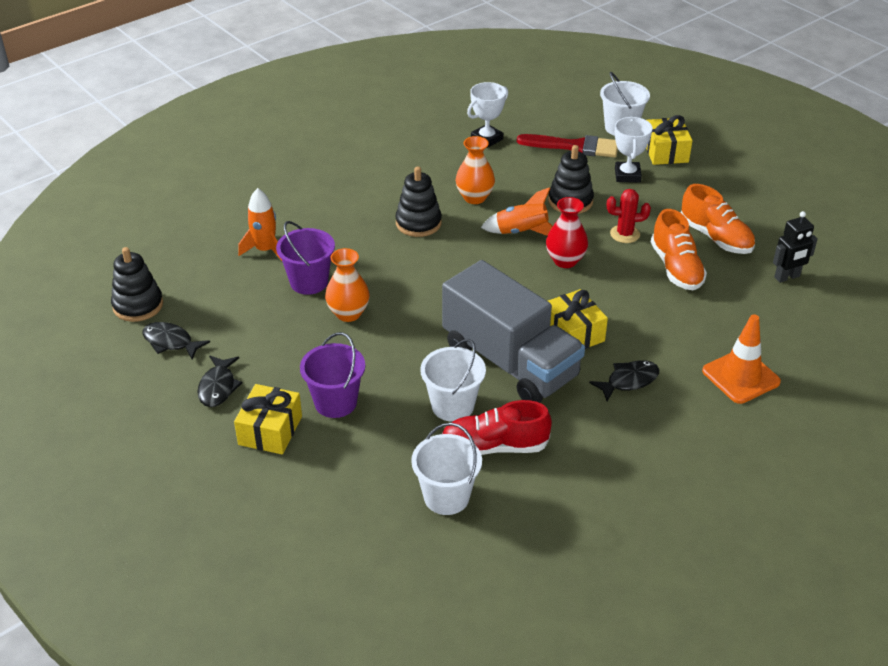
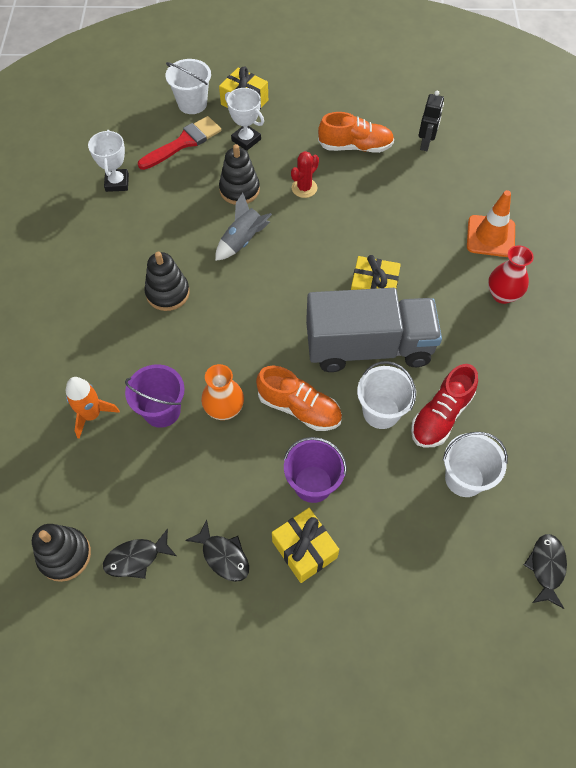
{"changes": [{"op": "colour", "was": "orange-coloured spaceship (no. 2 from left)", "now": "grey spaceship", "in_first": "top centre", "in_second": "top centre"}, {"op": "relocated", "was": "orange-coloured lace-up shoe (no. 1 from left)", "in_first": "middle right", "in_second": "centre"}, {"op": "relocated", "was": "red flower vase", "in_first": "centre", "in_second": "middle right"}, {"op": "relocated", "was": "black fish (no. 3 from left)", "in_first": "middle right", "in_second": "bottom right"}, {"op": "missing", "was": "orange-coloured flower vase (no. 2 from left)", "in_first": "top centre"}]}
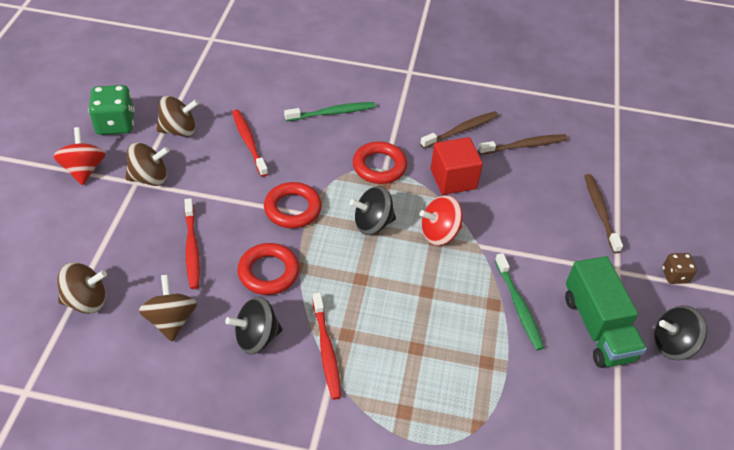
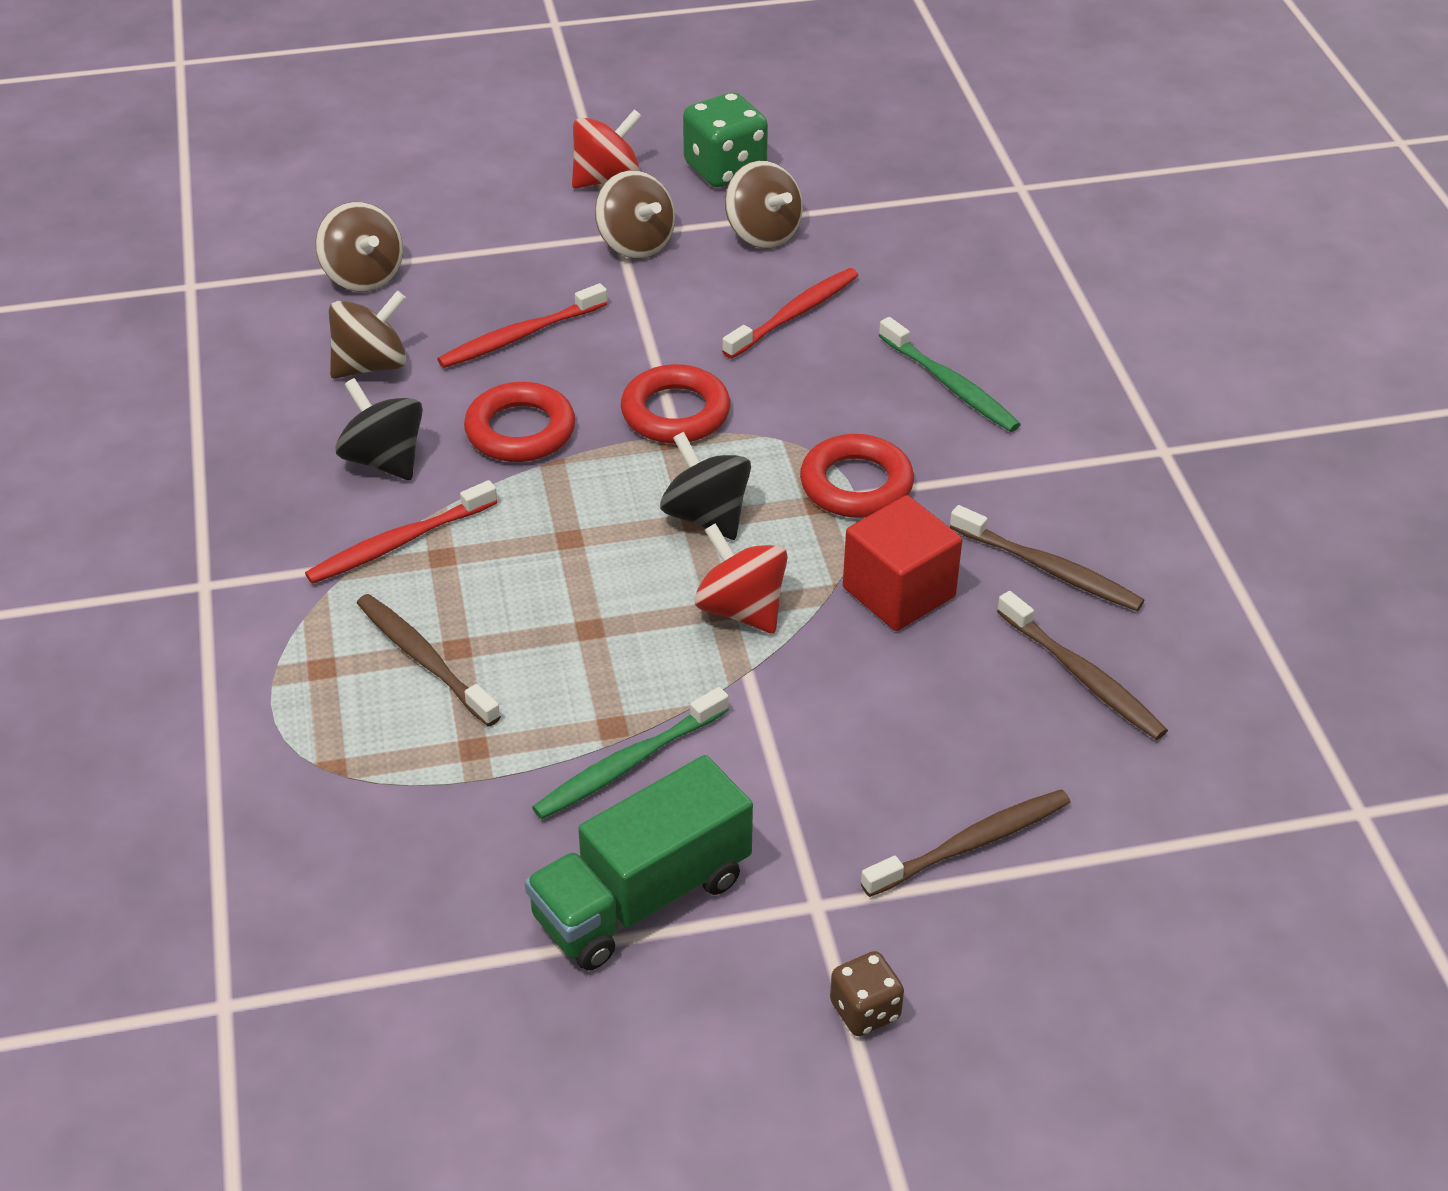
{"changes": [{"op": "appeared", "now": "dark brown dental brush (no. 1 from left)", "in_second": "middle left"}, {"op": "missing", "was": "black spinning top (no. 3 from left)", "in_first": "bottom right"}]}
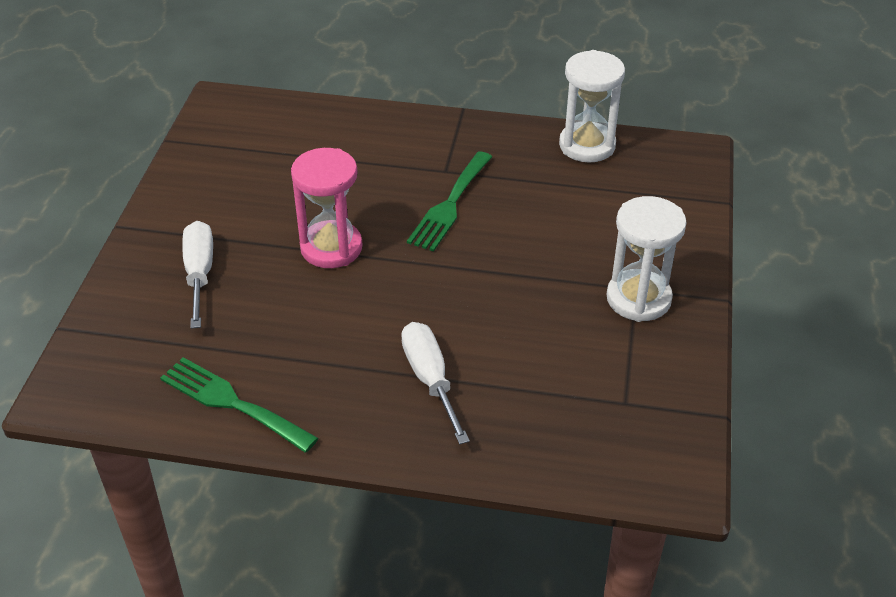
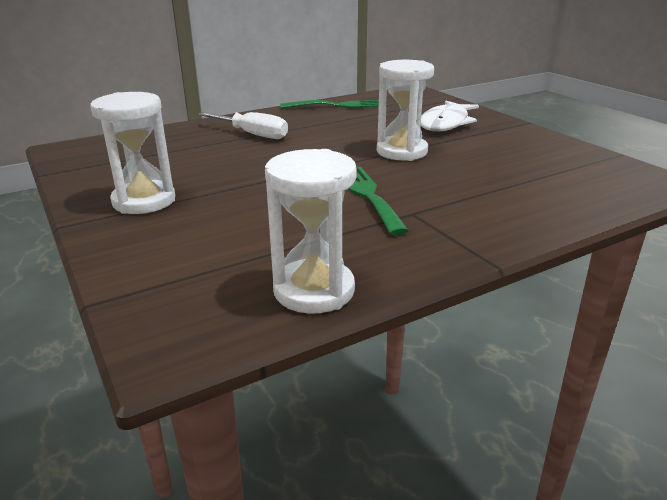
{"changes": [{"op": "colour", "was": "pink sand timer", "now": "pure white sand timer (no. 3 from left)", "in_first": "centre", "in_second": "top centre"}, {"op": "exchanged", "was": "pure white screwdriver (no. 1 from left)", "now": "pure white fish", "in_first": "middle left", "in_second": "top right"}]}
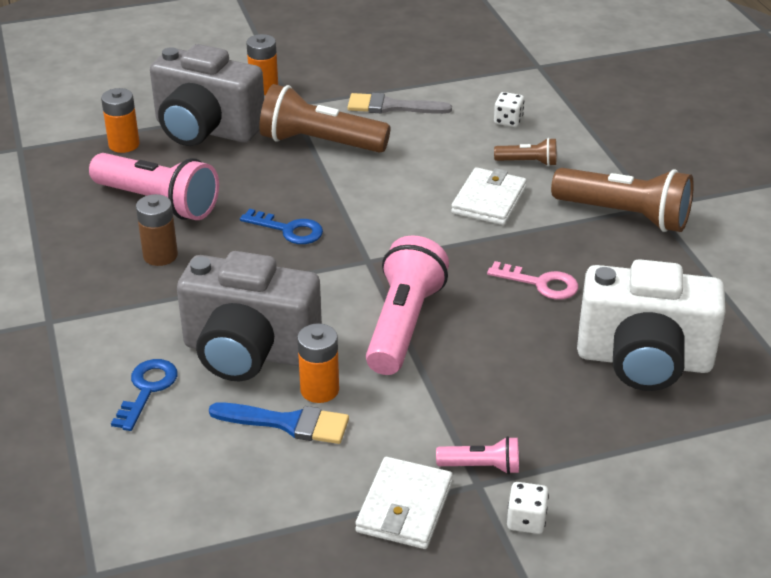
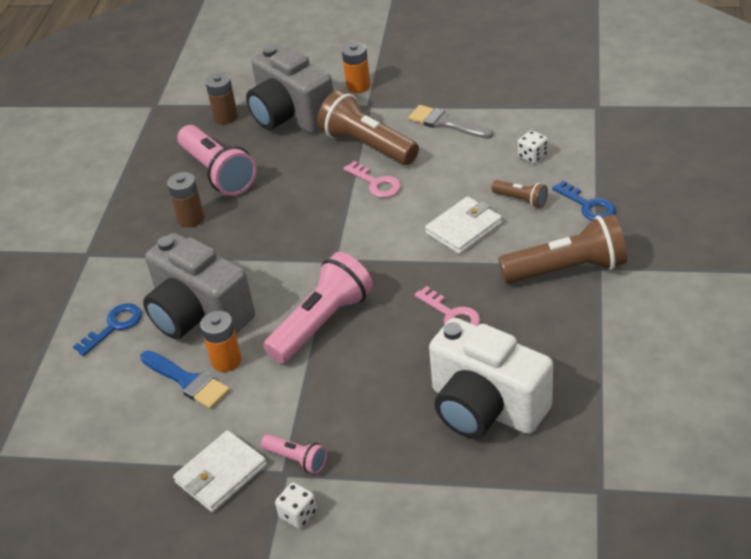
{"changes": [{"op": "colour", "was": "orange-coloured battery (no. 1 from left)", "now": "dark brown battery (no. 2 from left)", "in_first": "top left", "in_second": "top left"}, {"op": "appeared", "now": "pink key (no. 1 from left)", "in_second": "top centre"}, {"op": "spun", "was": "dark brown torch (no. 3 from left)", "in_first": "middle right", "in_second": "middle right", "clockwise": -60}, {"op": "relocated", "was": "cobalt key (no. 2 from left)", "in_first": "centre", "in_second": "middle right"}]}
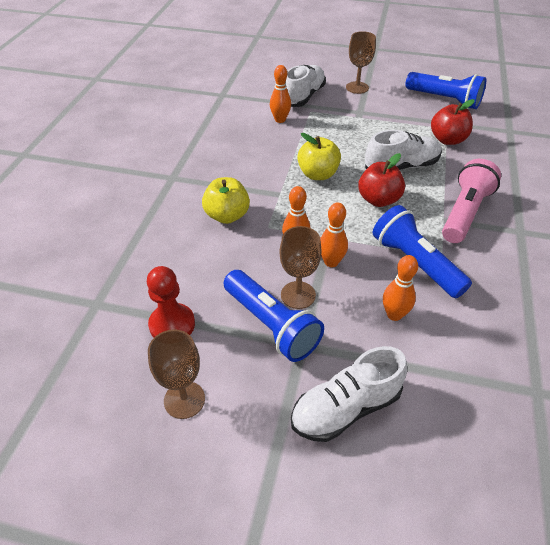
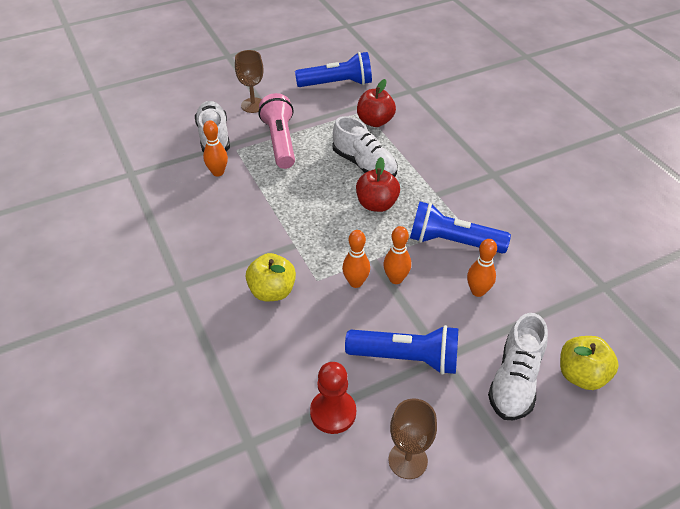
{"changes": [{"op": "relocated", "was": "pink torch", "in_first": "middle right", "in_second": "top centre"}, {"op": "spun", "was": "pure white lace-up shoe (no. 3 from left in the first image)", "in_first": "top right", "in_second": "top centre", "clockwise": 105}, {"op": "relocated", "was": "bright yellow apple fruit (no. 2 from left)", "in_first": "top centre", "in_second": "bottom right"}, {"op": "missing", "was": "dark brown chalice (no. 2 from left)", "in_first": "centre"}]}
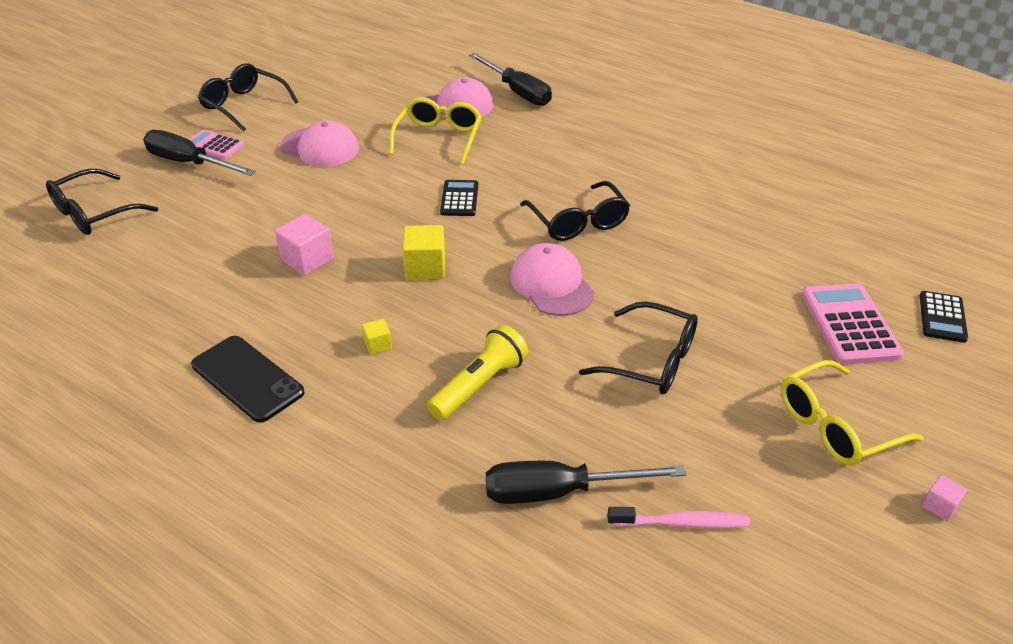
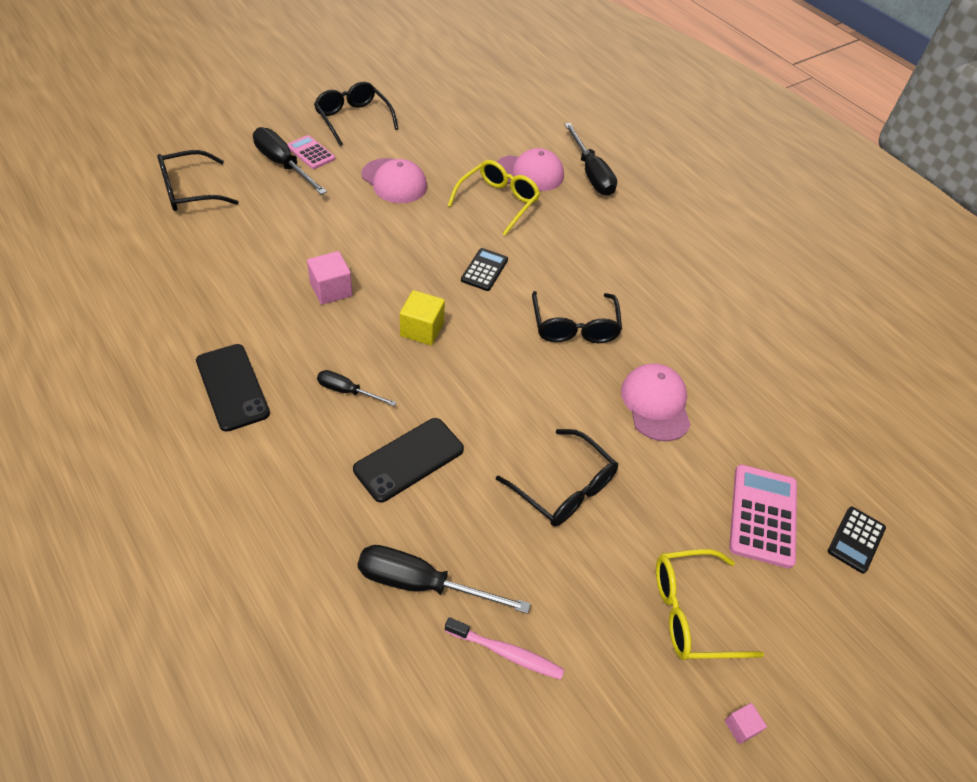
{"changes": [{"op": "exchanged", "was": "bright yellow cube (no. 1 from left)", "now": "black screwdriver (no. 2 from left)", "in_first": "centre", "in_second": "centre"}, {"op": "exchanged", "was": "bright yellow torch", "now": "black phone (no. 2 from left)", "in_first": "centre", "in_second": "centre"}, {"op": "relocated", "was": "pink cap (no. 3 from left)", "in_first": "centre", "in_second": "middle right"}]}
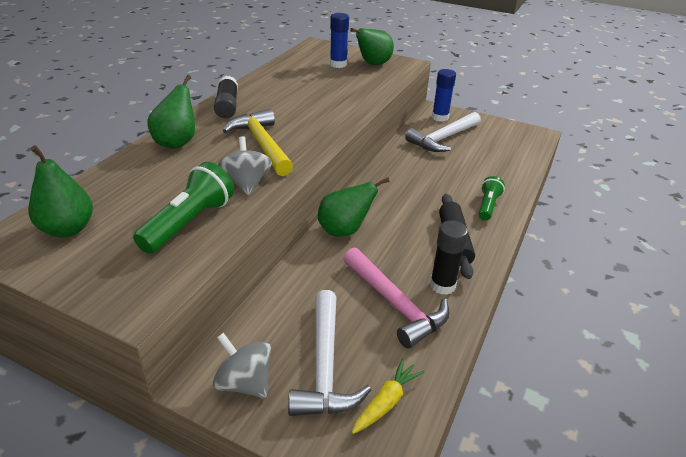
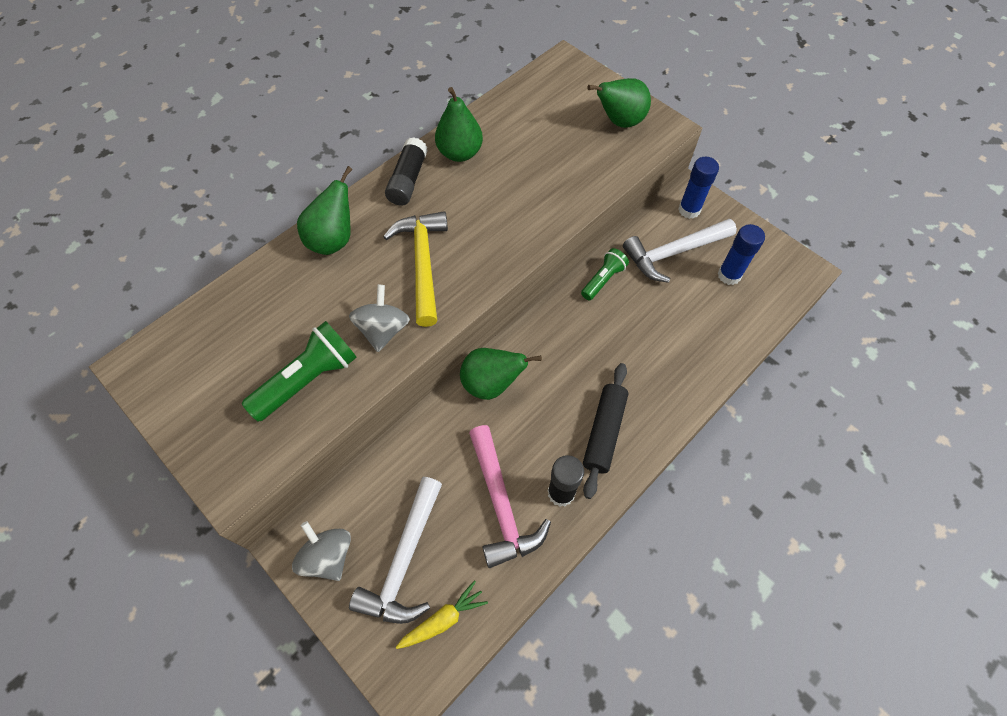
{"changes": [{"op": "relocated", "was": "leaf-green toy pear (no. 1 from left in the first image)", "now": "leaf-green toy pear (no. 2 from left)", "in_first": "middle left", "in_second": "top centre"}, {"op": "relocated", "was": "leaf-green torch (no. 2 from left)", "in_first": "middle right", "in_second": "centre"}, {"op": "relocated", "was": "cobalt glue (no. 1 from left in the first image)", "now": "cobalt glue (no. 2 from left)", "in_first": "top centre", "in_second": "middle right"}]}
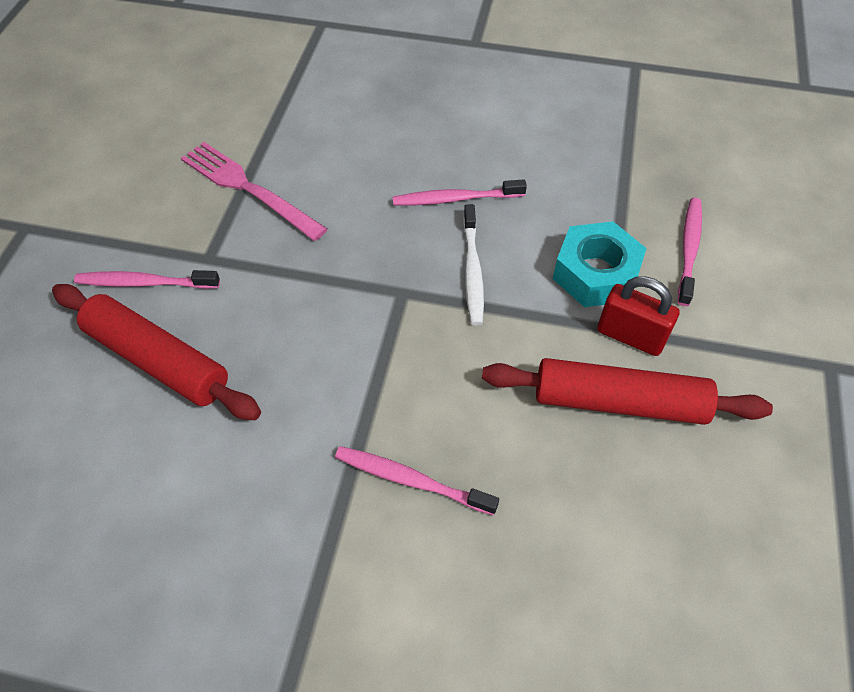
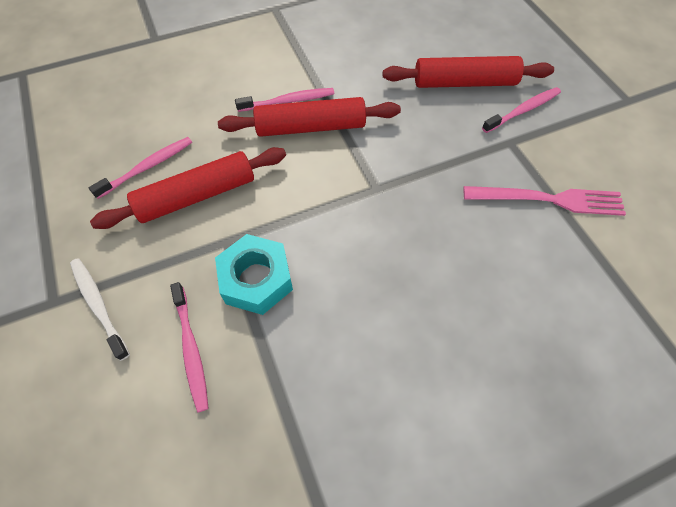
{"changes": [{"op": "relocated", "was": "pure white dental brush", "in_first": "centre", "in_second": "middle left"}, {"op": "relocated", "was": "pink dental brush (no. 3 from left in the first image)", "now": "pink dental brush (no. 1 from left)", "in_first": "top centre", "in_second": "top left"}, {"op": "appeared", "now": "red rolling pin (no. 2 from left)", "in_second": "top centre"}, {"op": "missing", "was": "red lock", "in_first": "middle right"}]}
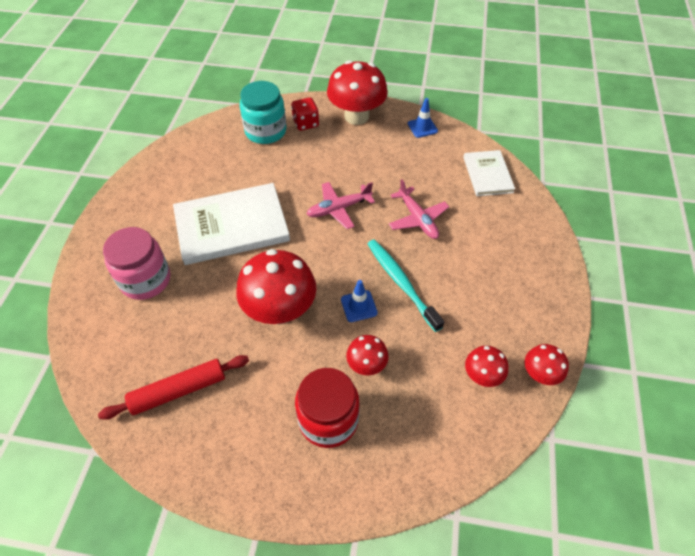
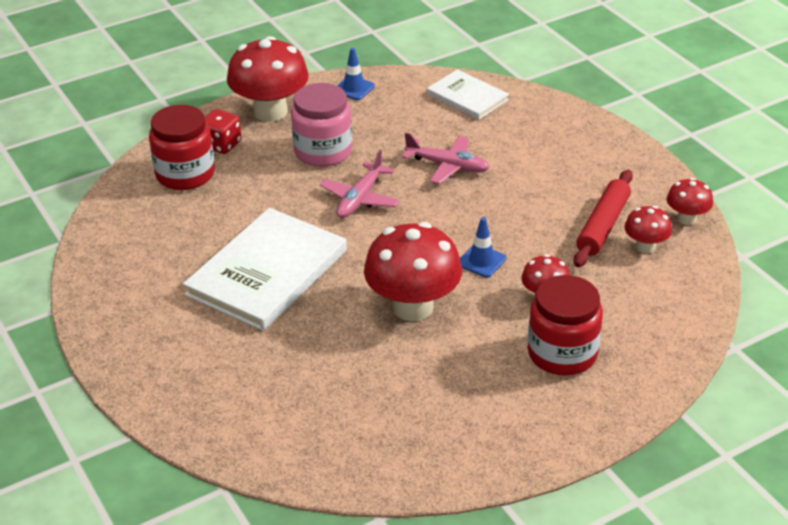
{"changes": [{"op": "colour", "was": "turquoise preserve jar", "now": "red preserve jar (no. 1 from left)", "in_first": "top centre", "in_second": "top left"}, {"op": "relocated", "was": "pink preserve jar", "in_first": "middle left", "in_second": "top centre"}, {"op": "relocated", "was": "red rolling pin", "in_first": "bottom left", "in_second": "middle right"}, {"op": "missing", "was": "turquoise dental brush", "in_first": "centre"}]}
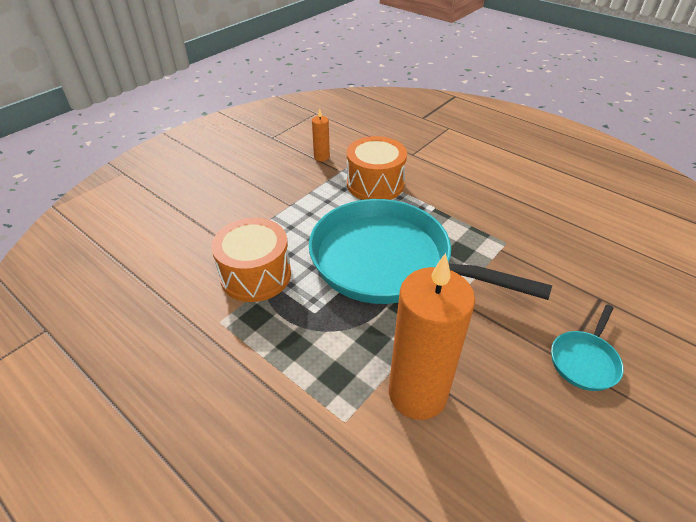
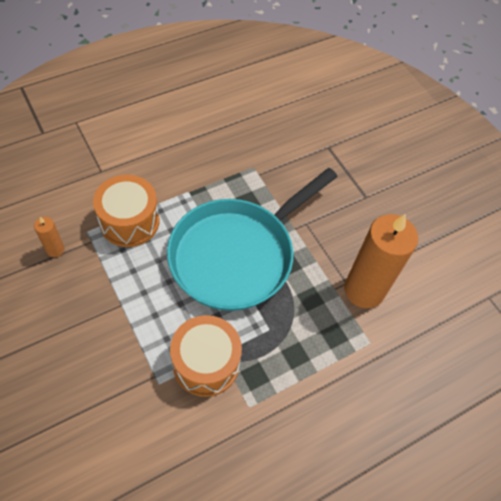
{"changes": [{"op": "missing", "was": "turquoise pan (no. 2 from left)", "in_first": "middle right"}]}
